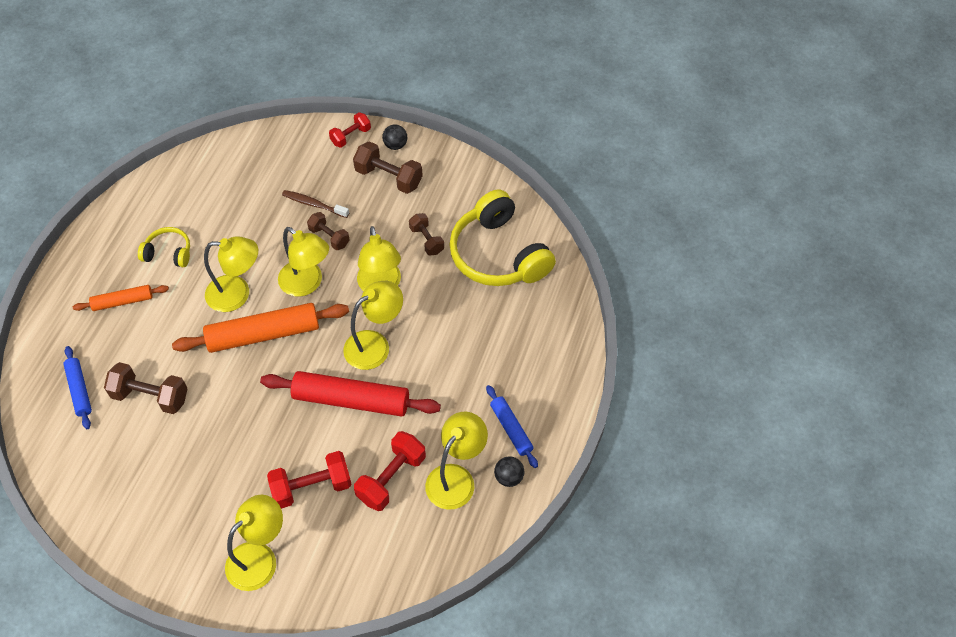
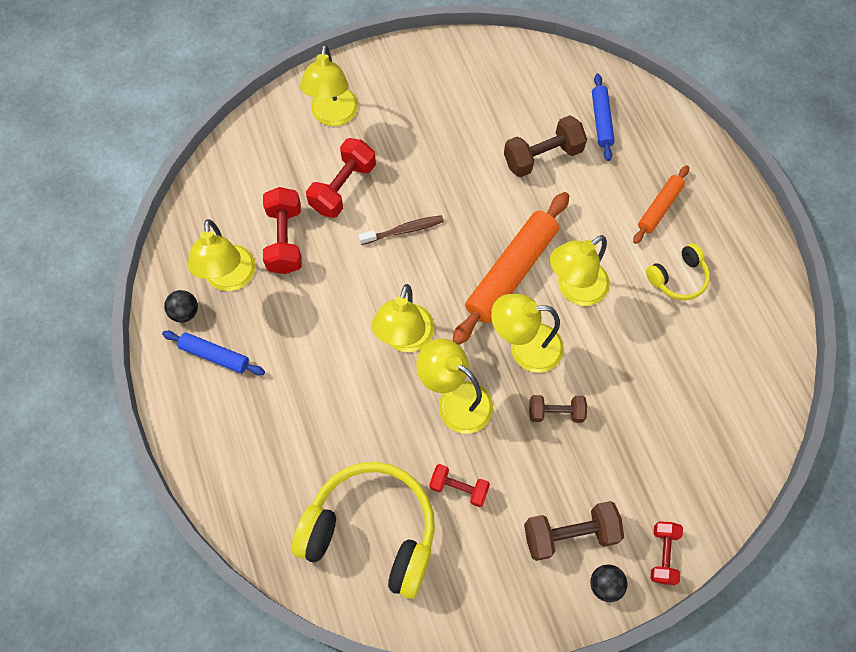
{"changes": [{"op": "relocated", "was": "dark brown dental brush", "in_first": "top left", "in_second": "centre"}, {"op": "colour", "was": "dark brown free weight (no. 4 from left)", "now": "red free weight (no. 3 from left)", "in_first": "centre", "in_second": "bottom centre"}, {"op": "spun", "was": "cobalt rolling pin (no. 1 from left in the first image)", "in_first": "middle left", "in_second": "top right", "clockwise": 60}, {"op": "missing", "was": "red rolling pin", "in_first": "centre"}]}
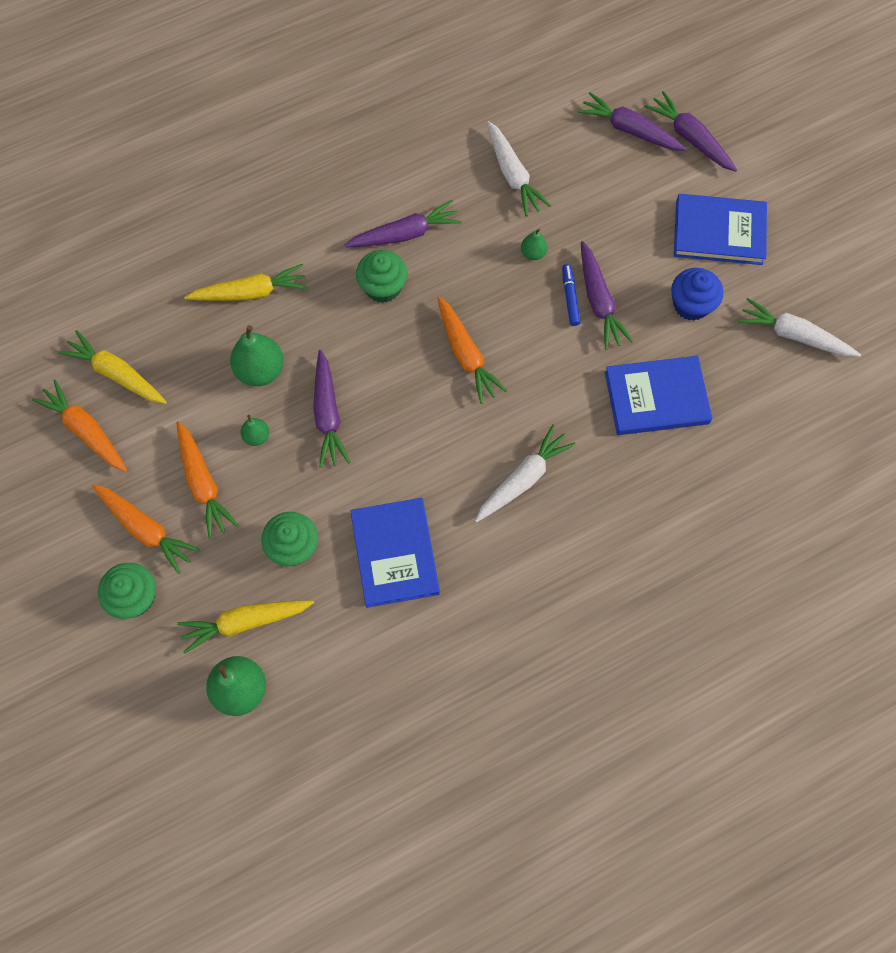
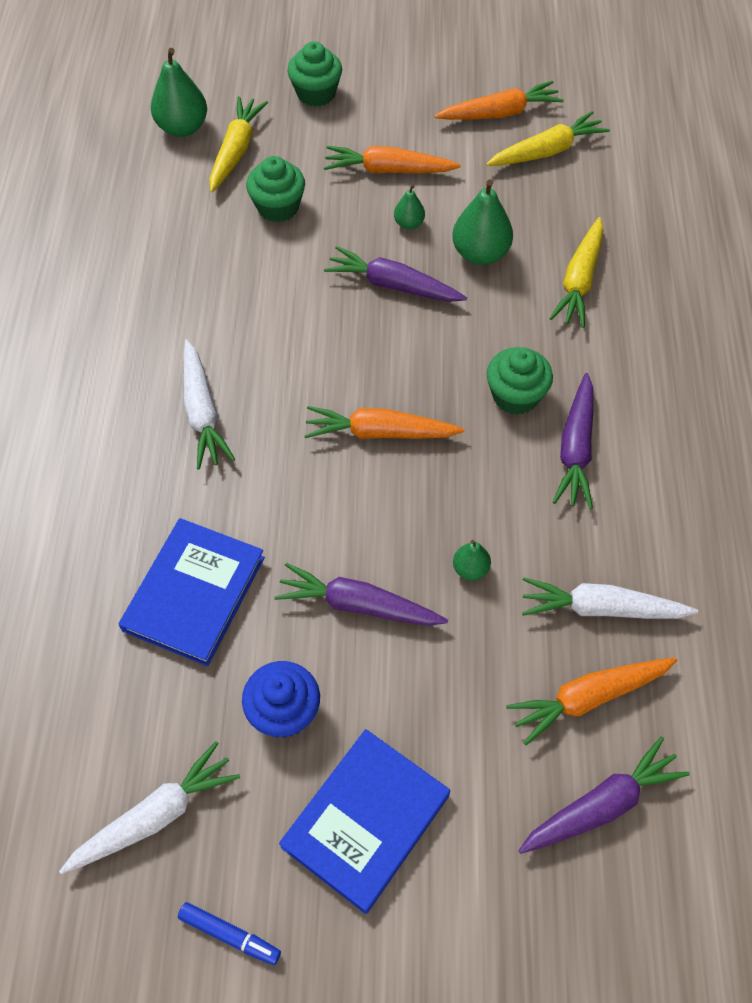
{"changes": [{"op": "relocated", "was": "cobalt marker pen", "in_first": "top centre", "in_second": "bottom left"}, {"op": "relocated", "was": "orange-coloured root vegetable (no. 2 from left in the first image)", "now": "orange-coloured root vegetable (no. 4 from left)", "in_first": "middle left", "in_second": "bottom right"}, {"op": "missing", "was": "cobalt hardback (no. 1 from left)", "in_first": "centre"}, {"op": "missing", "was": "royal purple root vegetable (no. 5 from left)", "in_first": "top right"}]}
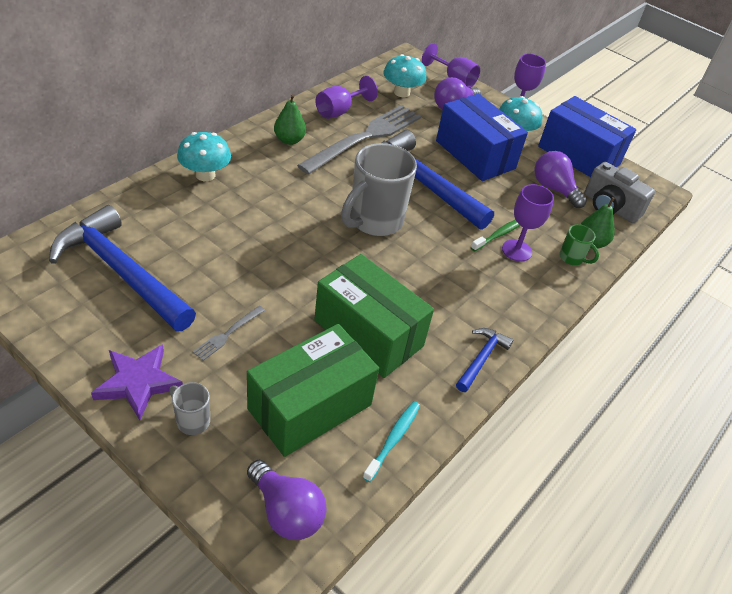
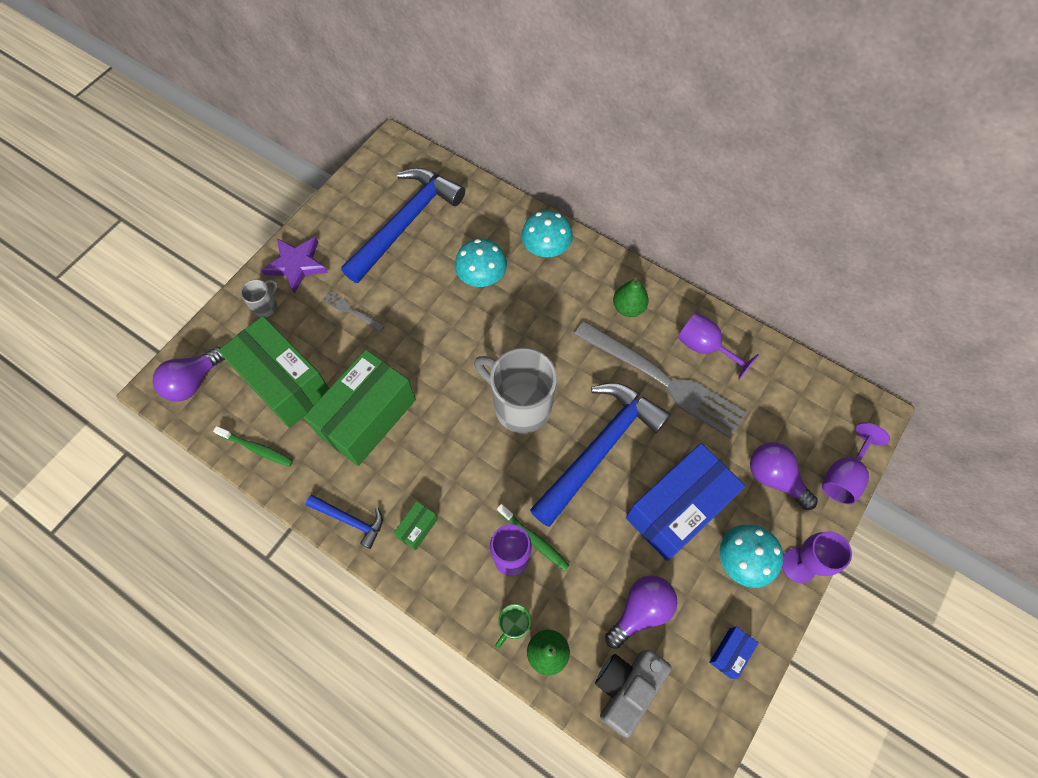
{"changes": [{"op": "colour", "was": "turquoise dental brush", "now": "leaf-green dental brush (no. 1 from left)", "in_first": "bottom centre", "in_second": "middle left"}, {"op": "appeared", "now": "leaf-green box (no. 3 from left)", "in_second": "bottom centre"}, {"op": "relocated", "was": "turquoise toadstool (no. 2 from left in the first image)", "now": "turquoise toadstool (no. 1 from left)", "in_first": "top centre", "in_second": "centre"}, {"op": "size", "was": "cobalt box (no. 2 from left)", "in_first": "top right", "in_second": "bottom right", "ratio": 0.41}]}
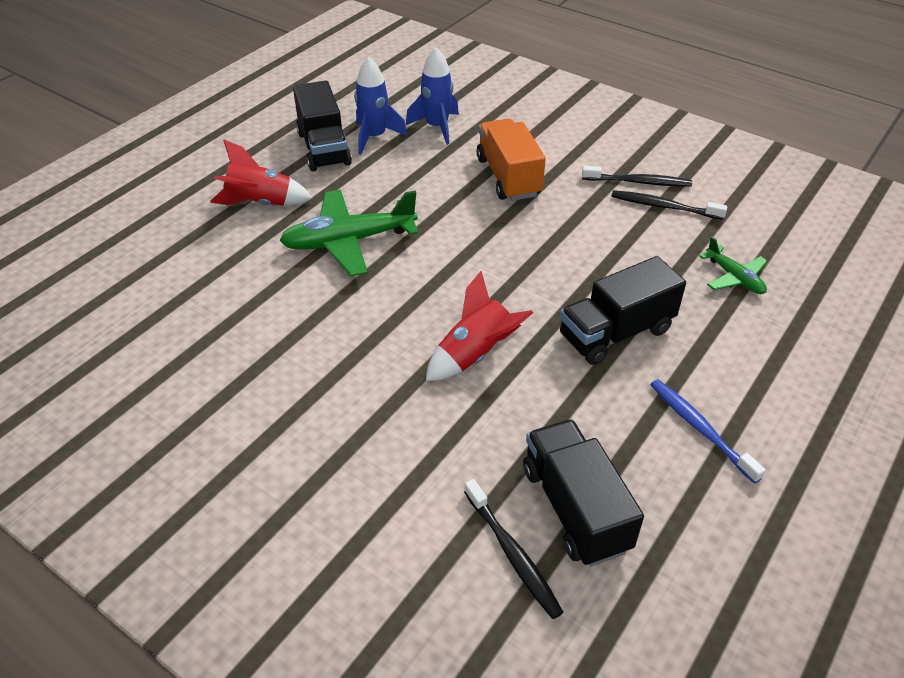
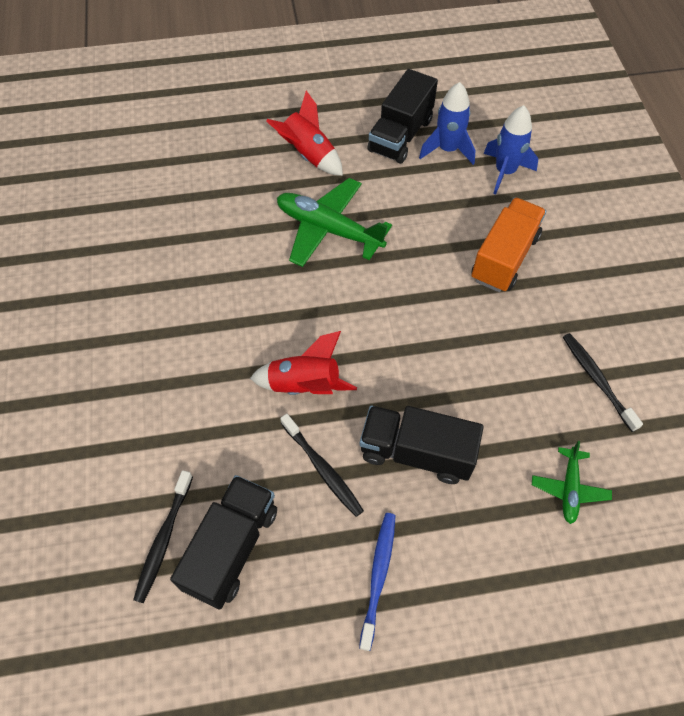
{"changes": [{"op": "relocated", "was": "black dental brush (no. 2 from left)", "in_first": "top right", "in_second": "centre"}]}
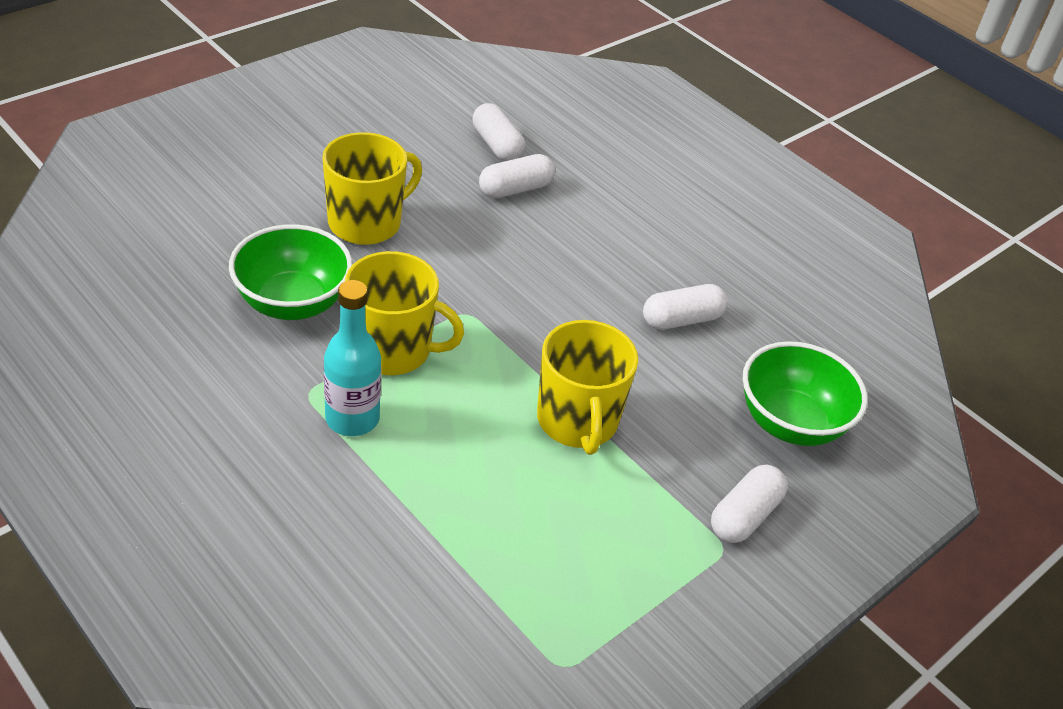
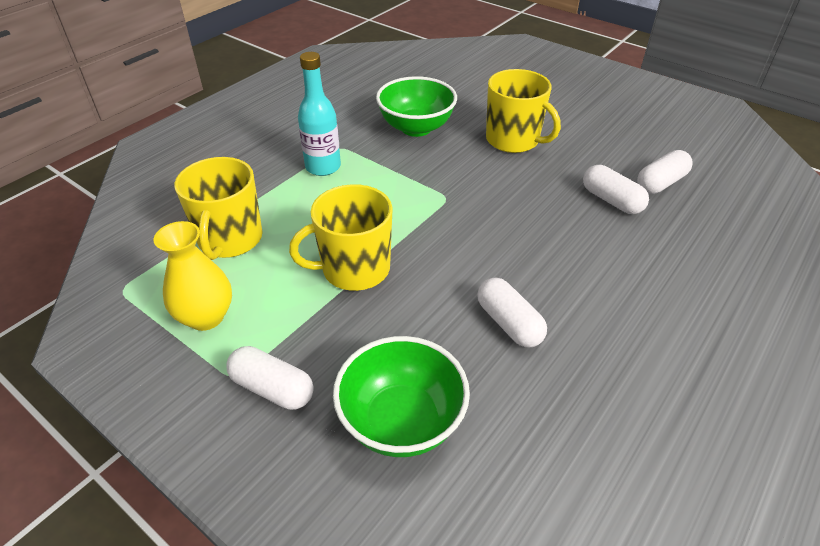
{"changes": [{"op": "appeared", "now": "bright yellow flower vase", "in_second": "middle left"}, {"op": "relocated", "was": "bright yellow tea mug (no. 2 from left in the first image)", "now": "bright yellow tea mug (no. 1 from left)", "in_first": "centre", "in_second": "middle left"}]}
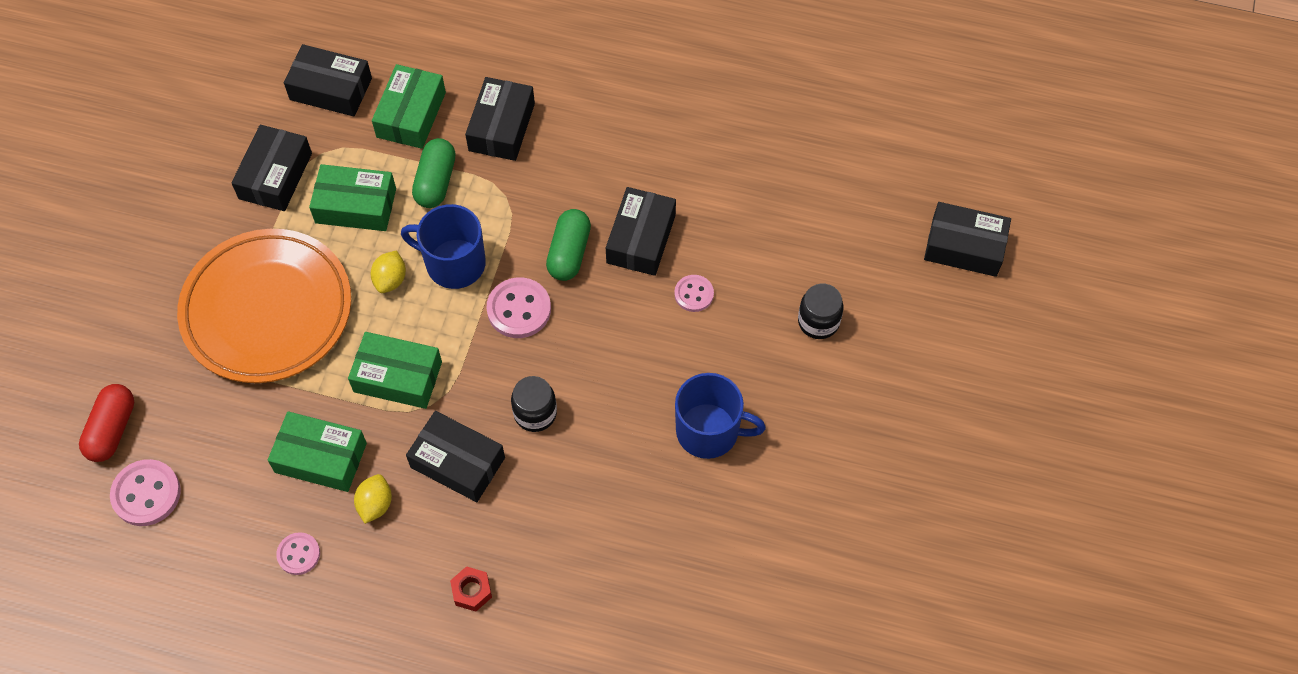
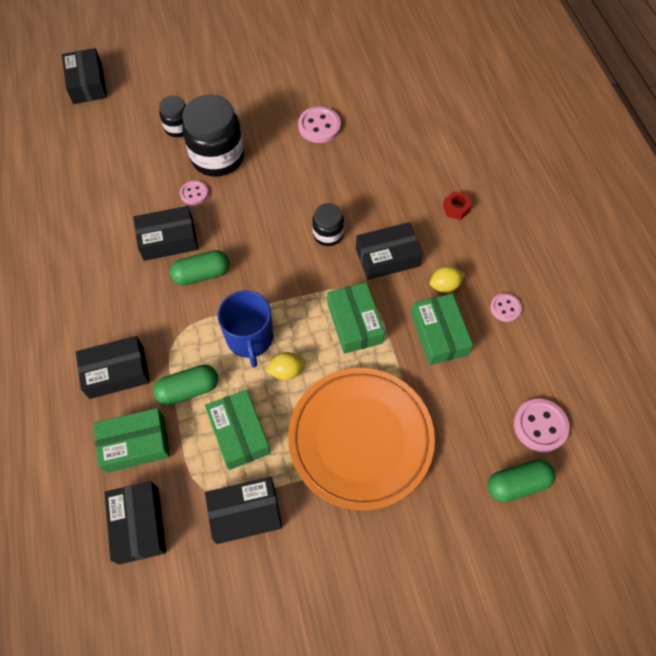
{"changes": [{"op": "appeared", "now": "black preserve jar (no. 2 from left)", "in_second": "top left"}, {"op": "relocated", "was": "pink shirt button (no. 3 from left in the first image)", "now": "pink shirt button (no. 2 from left)", "in_first": "centre", "in_second": "top centre"}, {"op": "spun", "was": "black box (no. 3 from left in the first image)", "in_first": "bottom centre", "in_second": "centre", "clockwise": 75}, {"op": "colour", "was": "red pill", "now": "leaf-green pill (no. 3 from left)", "in_first": "middle left", "in_second": "bottom right"}, {"op": "missing", "was": "cobalt tea mug (no. 2 from left)", "in_first": "centre"}]}
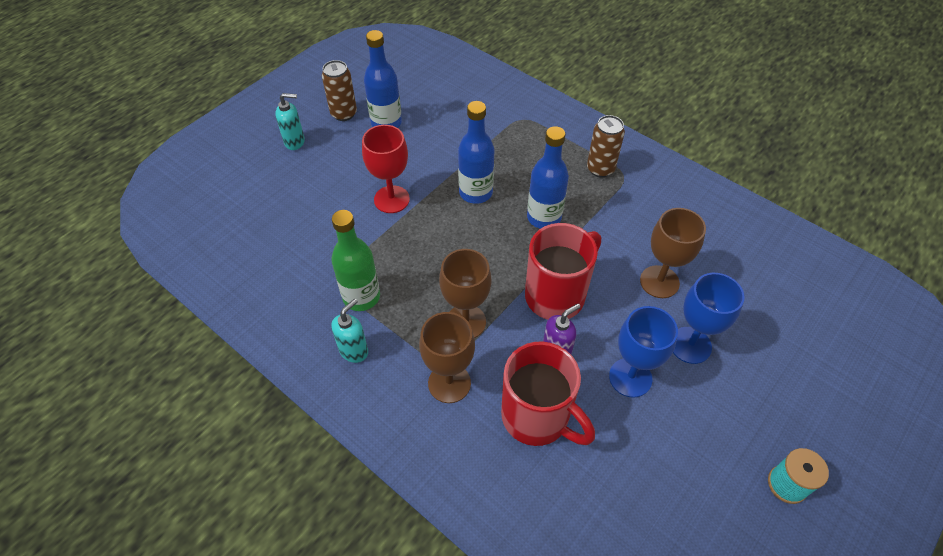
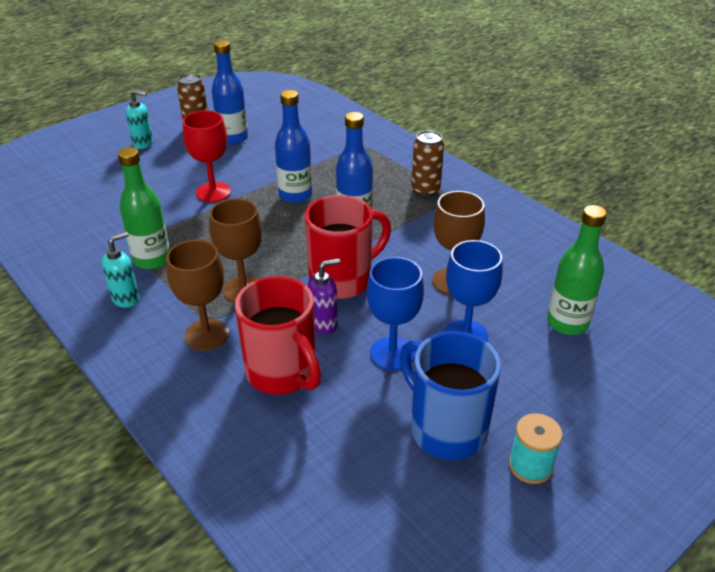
{"changes": [{"op": "appeared", "now": "cobalt tea mug", "in_second": "bottom centre"}, {"op": "appeared", "now": "leaf-green flask (no. 2 from left)", "in_second": "middle right"}]}
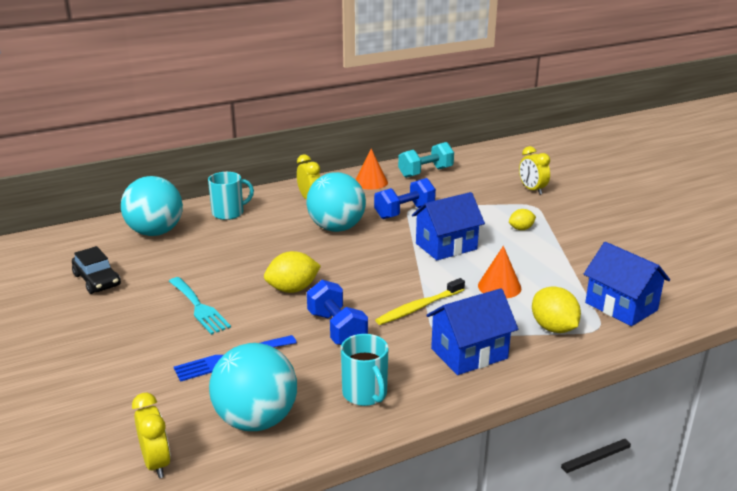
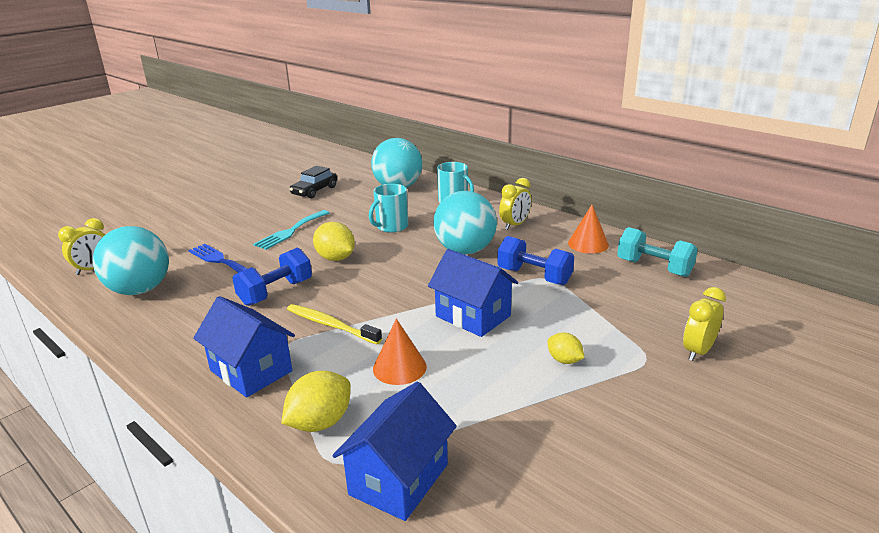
{"changes": [{"op": "relocated", "was": "turquoise tea mug (no. 2 from left in the first image)", "now": "turquoise tea mug (no. 1 from left)", "in_first": "bottom centre", "in_second": "centre"}]}
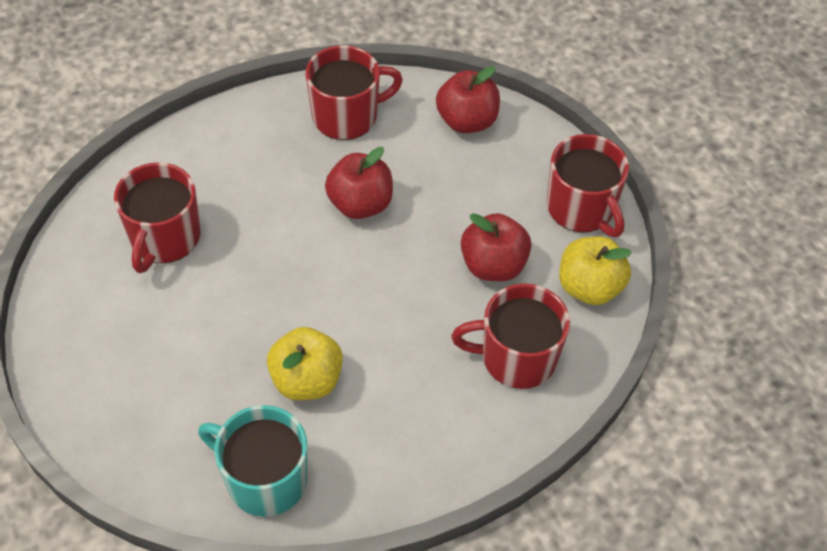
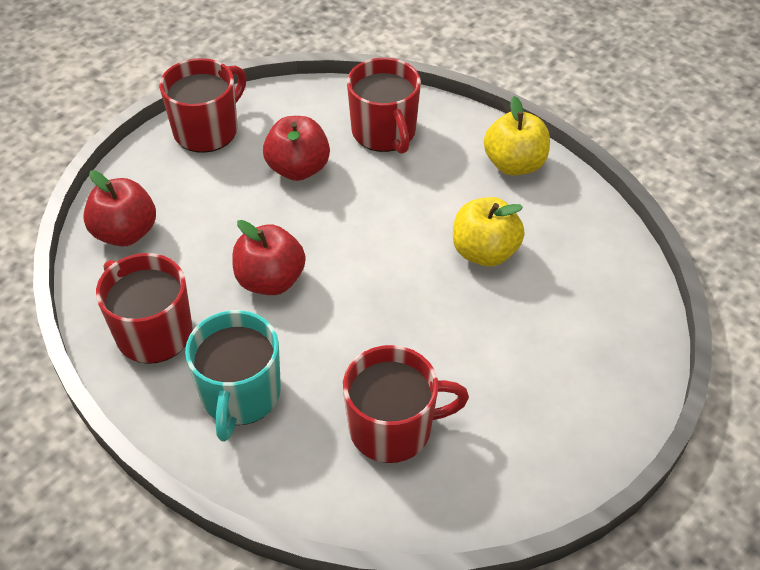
{"changes": [{"op": "relocated", "was": "turquoise tea mug", "in_first": "bottom left", "in_second": "middle left"}, {"op": "relocated", "was": "bright yellow apple fruit (no. 2 from left)", "in_first": "middle right", "in_second": "top right"}]}
